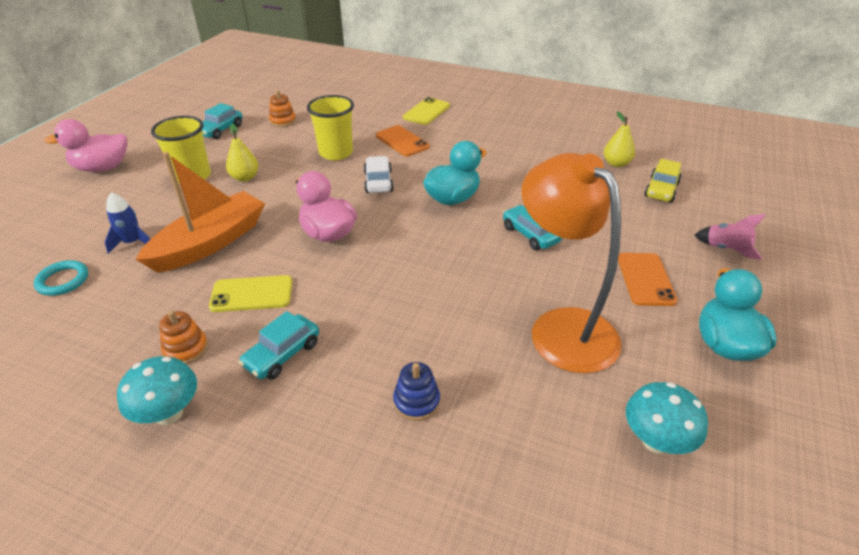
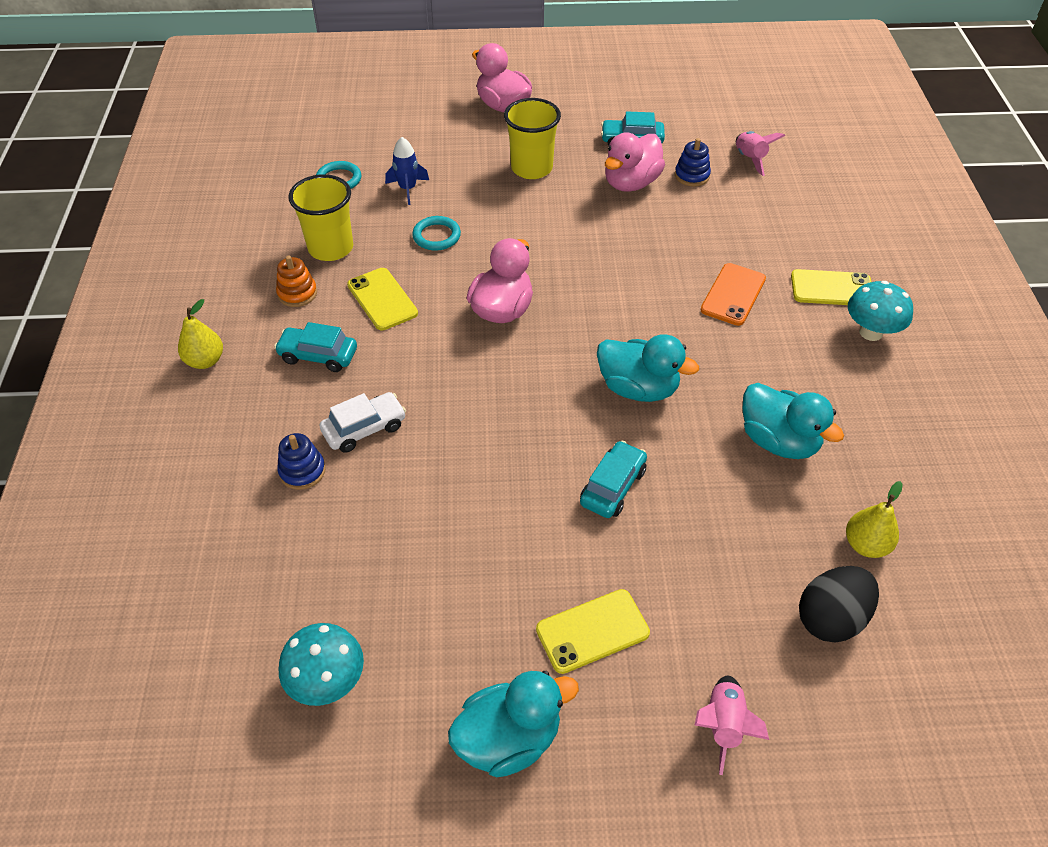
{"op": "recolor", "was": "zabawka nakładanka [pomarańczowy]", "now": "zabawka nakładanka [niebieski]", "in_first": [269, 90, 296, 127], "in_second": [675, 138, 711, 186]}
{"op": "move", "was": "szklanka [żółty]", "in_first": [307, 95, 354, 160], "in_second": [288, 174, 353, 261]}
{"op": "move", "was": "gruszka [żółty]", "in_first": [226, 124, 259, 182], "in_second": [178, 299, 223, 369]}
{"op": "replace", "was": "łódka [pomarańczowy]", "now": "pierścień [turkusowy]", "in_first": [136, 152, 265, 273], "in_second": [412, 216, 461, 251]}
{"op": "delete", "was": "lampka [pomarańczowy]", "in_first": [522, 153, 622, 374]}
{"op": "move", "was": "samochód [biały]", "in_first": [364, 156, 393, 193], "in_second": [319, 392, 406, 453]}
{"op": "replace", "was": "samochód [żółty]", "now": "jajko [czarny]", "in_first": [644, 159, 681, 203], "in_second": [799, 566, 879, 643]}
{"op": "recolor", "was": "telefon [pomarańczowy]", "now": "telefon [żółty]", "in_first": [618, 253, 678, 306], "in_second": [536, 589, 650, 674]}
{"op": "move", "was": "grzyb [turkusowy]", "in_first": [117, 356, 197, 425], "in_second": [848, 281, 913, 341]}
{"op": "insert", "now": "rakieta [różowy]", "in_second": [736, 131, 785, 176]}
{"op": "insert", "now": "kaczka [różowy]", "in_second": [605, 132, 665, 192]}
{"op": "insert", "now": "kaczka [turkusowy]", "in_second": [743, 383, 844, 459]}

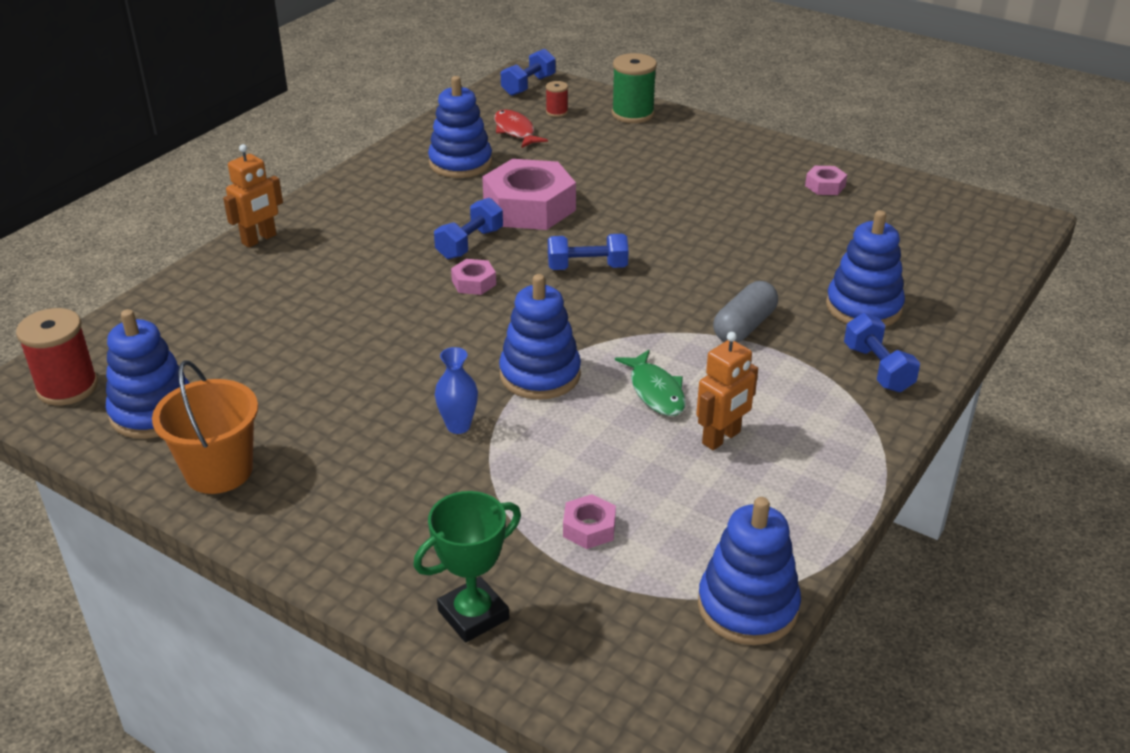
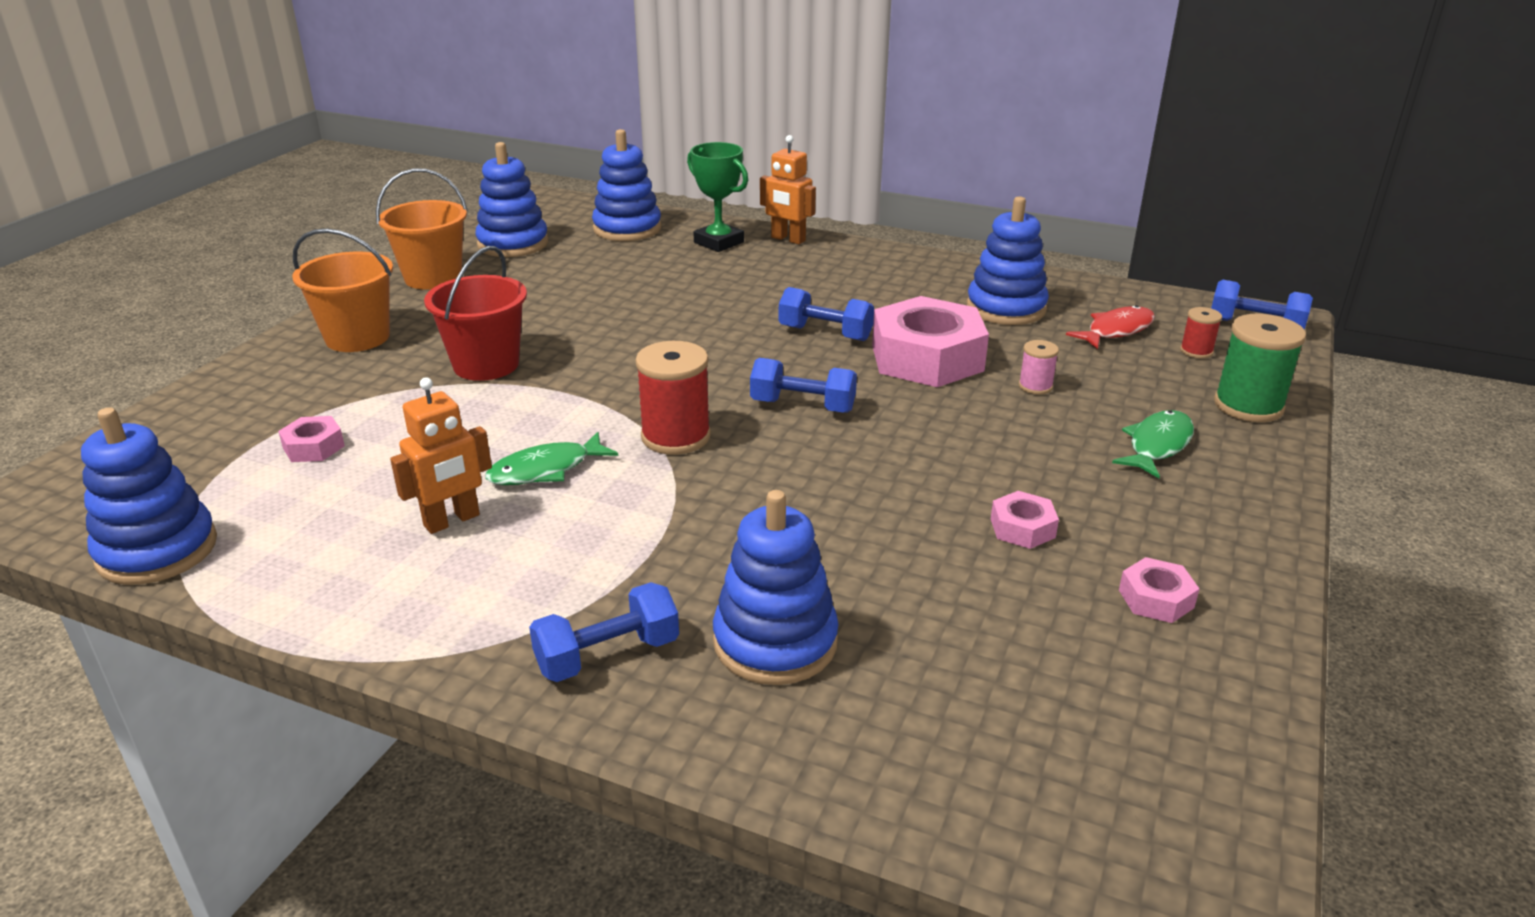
{"op": "rotate", "was": "hantel [niebieski]", "in_first": [548, 234, 628, 270], "in_second": [750, 358, 857, 413], "clockwise": -60}
{"op": "move", "was": "nakrętka [różowy]", "in_first": [451, 259, 496, 295], "in_second": [991, 491, 1059, 549]}
{"op": "move", "was": "zabawka nakładanka [niebieski]", "in_first": [499, 274, 581, 400], "in_second": [592, 129, 662, 241]}
{"op": "delete", "was": "kapsułka [szary]", "in_first": [713, 281, 778, 343]}
{"op": "move", "was": "szpulka [czerwony]", "in_first": [16, 308, 98, 406], "in_second": [635, 341, 711, 455]}
{"op": "rotate", "was": "robot [pomarańczowy]", "in_first": [696, 332, 758, 450], "in_second": [390, 377, 492, 534], "clockwise": -75}
{"op": "replace", "was": "wazon [niebieski]", "now": "wiadro [czerwony]", "in_first": [435, 347, 478, 434], "in_second": [424, 246, 527, 381]}
{"op": "move", "was": "puchar [zielony]", "in_first": [413, 491, 521, 642], "in_second": [687, 142, 748, 252]}
{"op": "insert", "now": "wiadro [pomarańczowy]", "in_second": [292, 228, 393, 352]}
{"op": "insert", "now": "szpulka [różowy]", "in_second": [1019, 340, 1059, 395]}
{"op": "insert", "now": "ryba [zielony]", "in_second": [1112, 410, 1194, 478]}

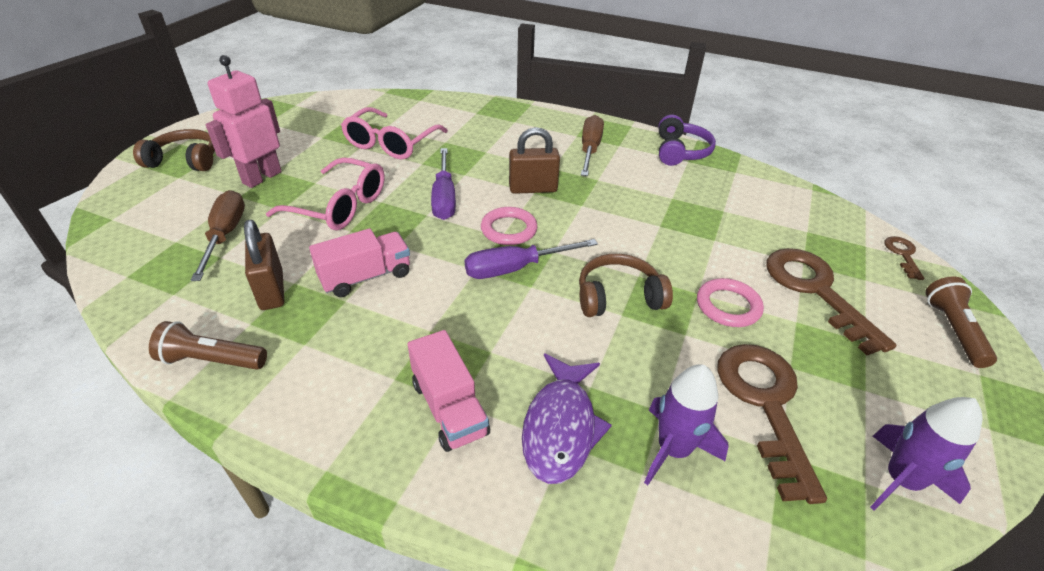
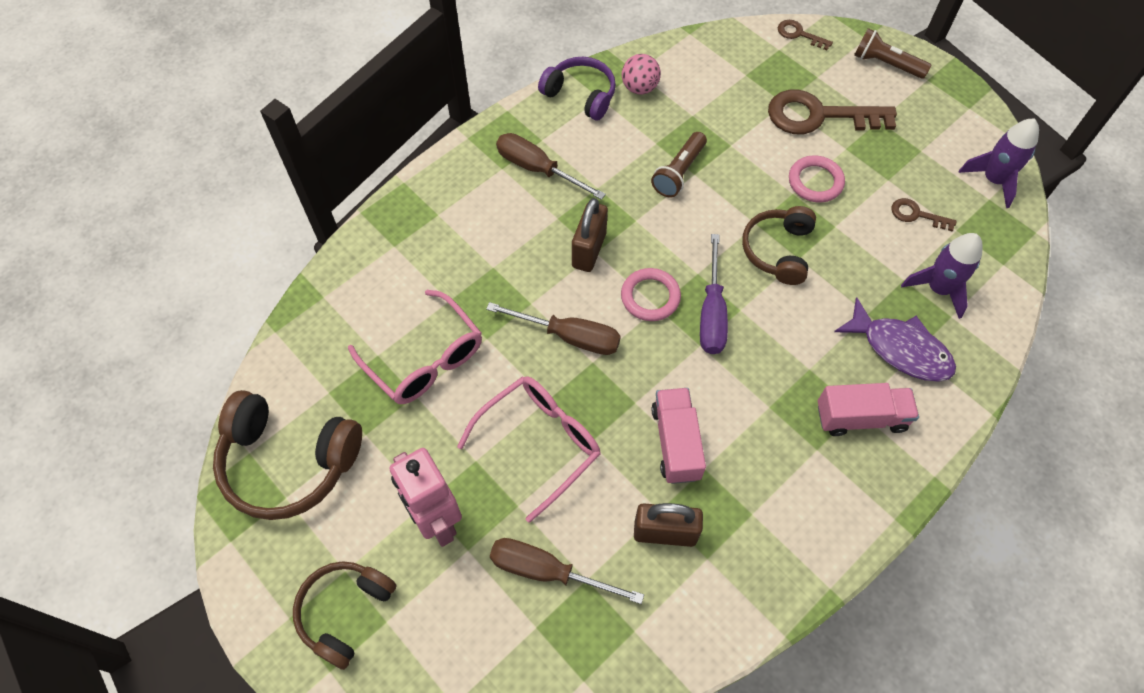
{"op": "recolor", "was": "śrubokręt [fioletowy]", "now": "śrubokręt [brązowy]", "in_first": [431, 148, 456, 220], "in_second": [486, 302, 621, 355]}
{"op": "move", "was": "latarka [brązowy]", "in_first": [149, 321, 267, 370], "in_second": [651, 132, 707, 197]}
{"op": "resize", "was": "klucz [brązowy]", "in_first": [717, 344, 827, 504], "in_second": [892, 198, 957, 232], "ratio": 0.47}
{"op": "insert", "now": "piłka [różowy]", "in_second": [622, 54, 661, 94]}
{"op": "insert", "now": "słuchawki [brązowy]", "in_second": [213, 390, 362, 520]}

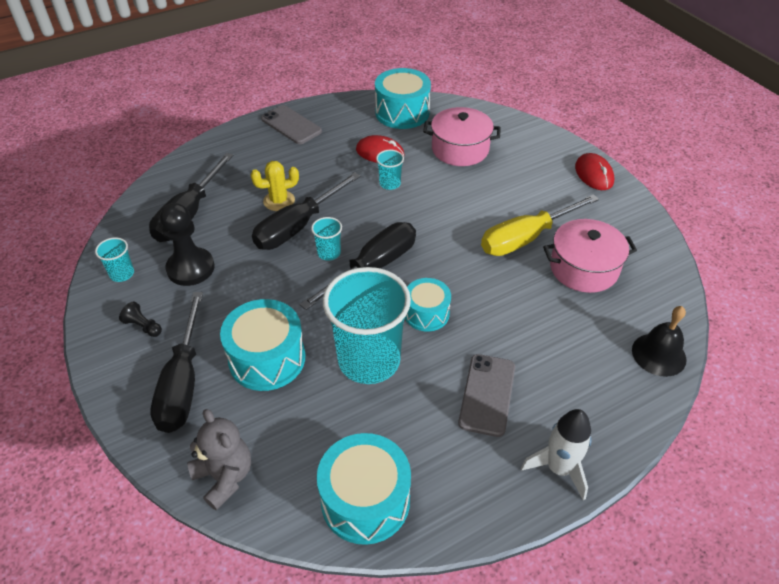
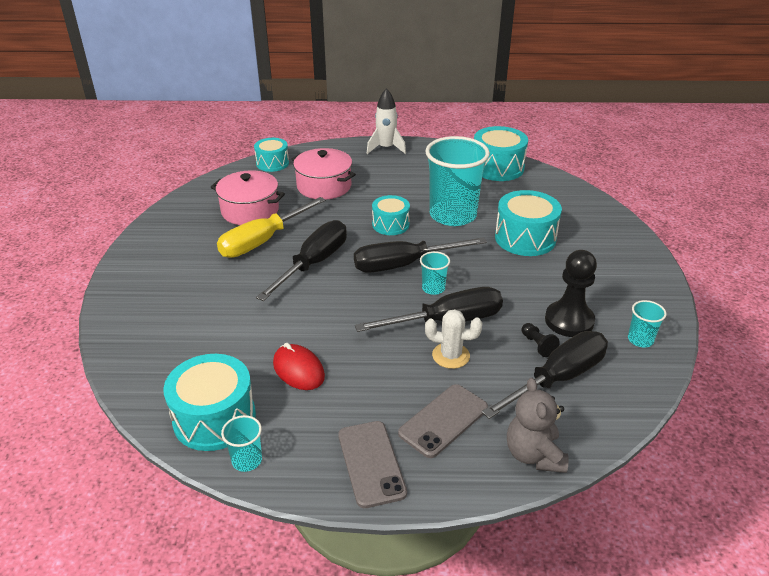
{"op": "move", "was": "garnek [różowy]", "in_first": [423, 107, 501, 166], "in_second": [292, 148, 356, 200]}
{"op": "move", "was": "szklanka [turkusowy]", "in_first": [376, 150, 404, 190], "in_second": [221, 415, 262, 472]}
{"op": "delete", "was": "myszka [czerwony]", "in_first": [575, 153, 614, 190]}
{"op": "recolor", "was": "kaktus [żółty]", "now": "kaktus [biały]", "in_first": [250, 161, 299, 211], "in_second": [425, 309, 482, 369]}
{"op": "rotate", "was": "śrubokręt [żółty]", "in_first": [481, 194, 599, 256], "in_second": [217, 197, 326, 258], "clockwise": 135}
{"op": "move", "was": "śrubokręt [czarny]", "in_first": [150, 292, 203, 433], "in_second": [256, 220, 347, 301]}
{"op": "move", "was": "pionek [czarny]", "in_first": [119, 302, 162, 337], "in_second": [522, 323, 560, 357]}
{"op": "replace", "was": "dzwonek [czarny]", "now": "bęben [turkusowy]", "in_first": [632, 306, 686, 377], "in_second": [254, 138, 289, 172]}
{"op": "move", "was": "telefon [szary]", "in_first": [458, 354, 515, 437], "in_second": [398, 384, 488, 458]}
{"op": "move", "was": "miś [szary]", "in_first": [187, 409, 251, 511], "in_second": [507, 378, 569, 473]}

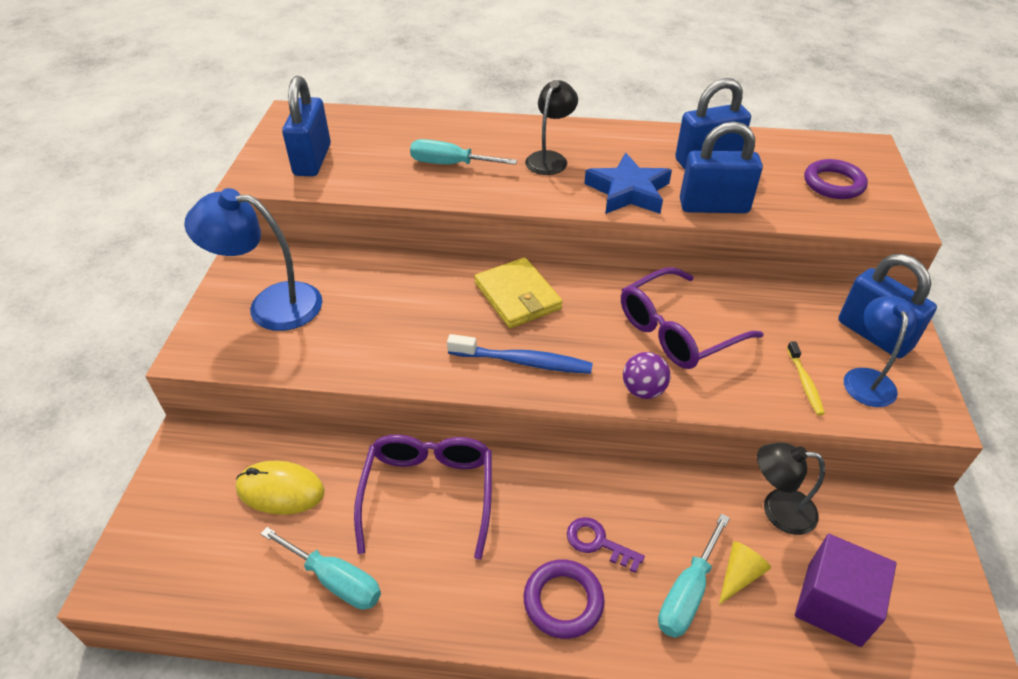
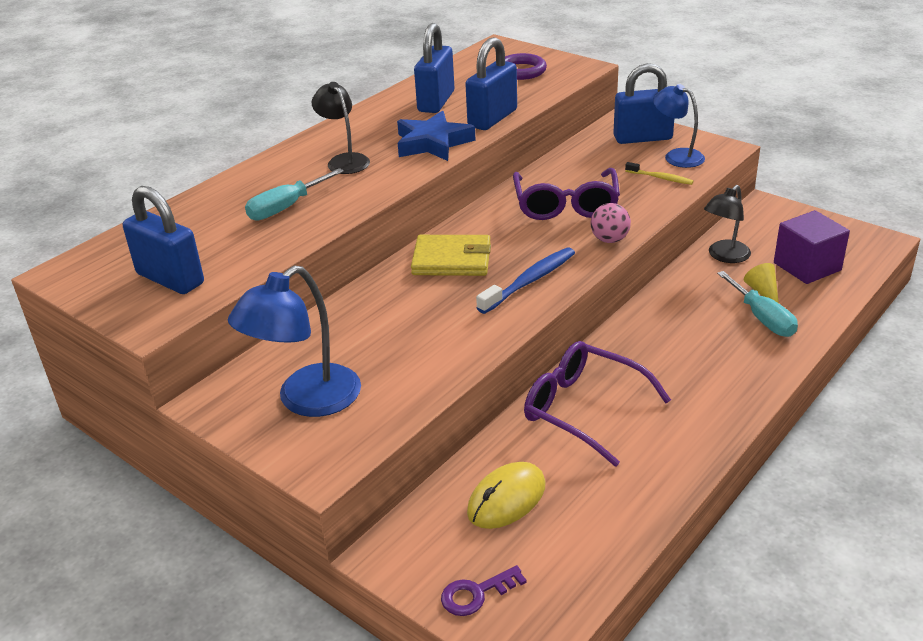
{"op": "recolor", "was": "piłka [fioletowy]", "now": "piłka [różowy]", "in_first": [623, 352, 670, 399], "in_second": [590, 203, 631, 243]}
{"op": "move", "was": "klucz [fioletowy]", "in_first": [567, 517, 645, 573], "in_second": [441, 565, 527, 616]}
{"op": "delete", "was": "śrubokręt [turkusowy]", "in_first": [261, 527, 381, 610]}
{"op": "delete", "was": "pierścień [fioletowy]", "in_first": [524, 560, 605, 639]}

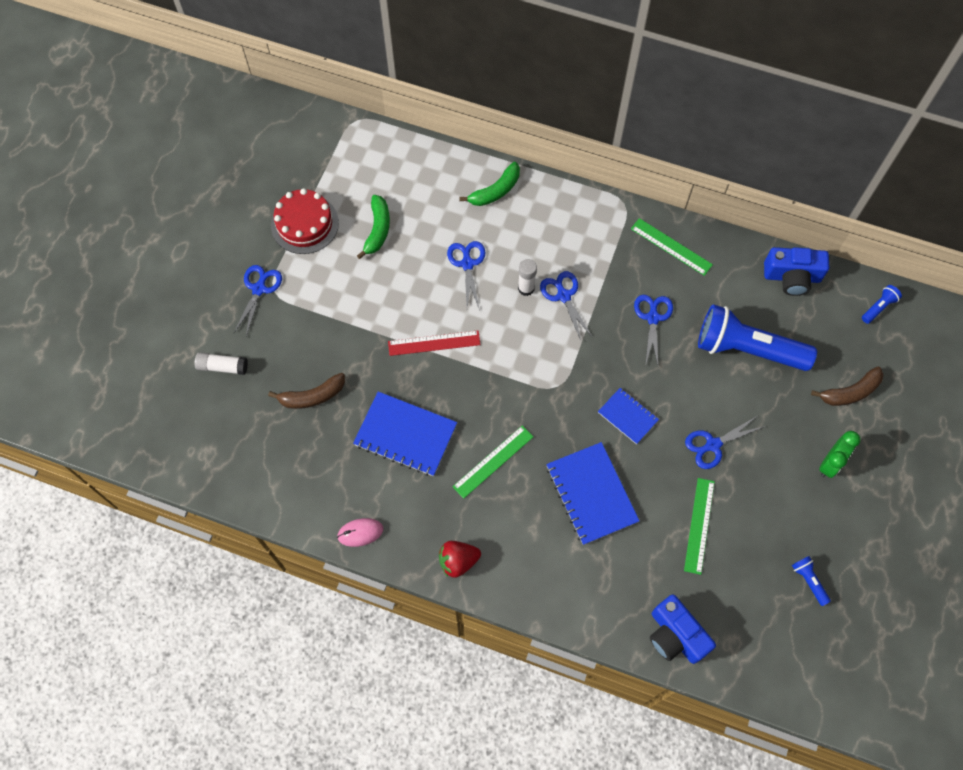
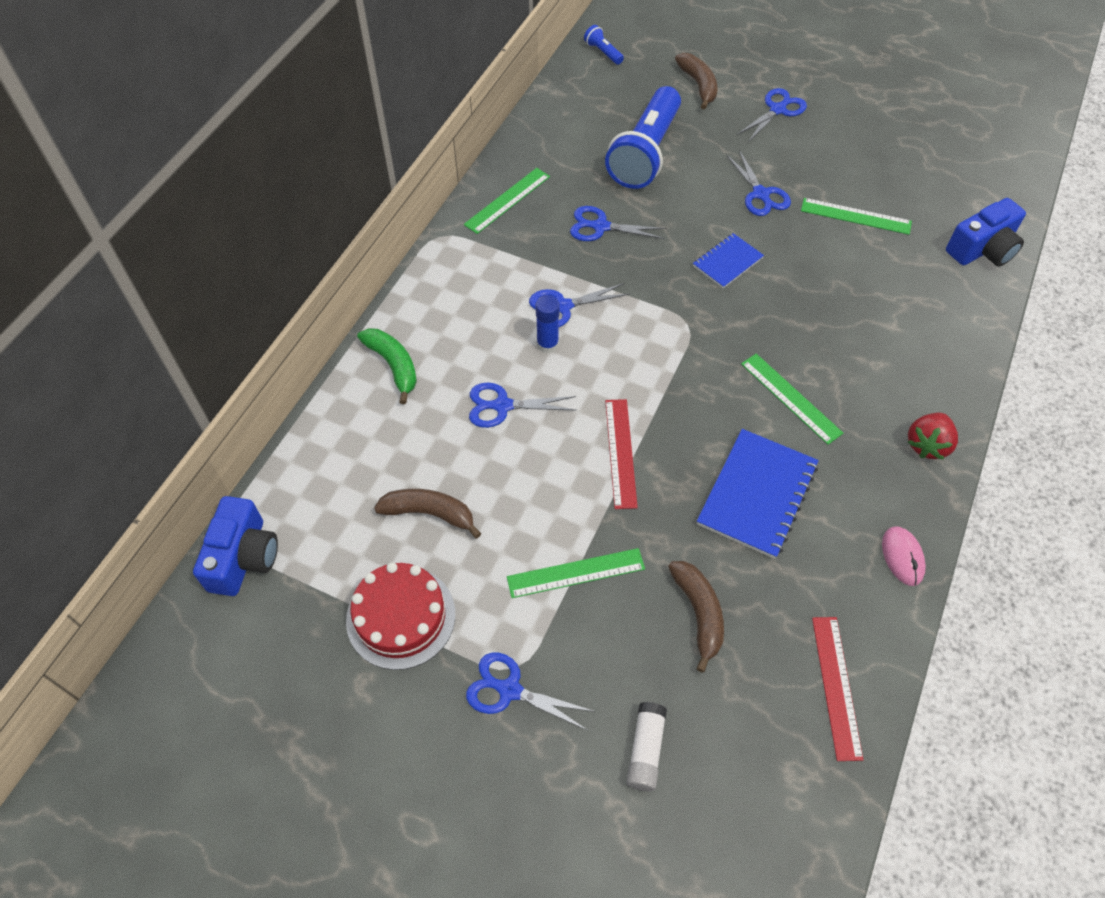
{"op": "recolor", "was": "banan [zielony]", "now": "banan [brązowy]", "in_first": [357, 195, 390, 259], "in_second": [374, 489, 481, 539]}
{"op": "move", "was": "aparat fotograficzny [niebieski]", "in_first": [764, 247, 829, 296], "in_second": [193, 496, 278, 596]}
{"op": "recolor", "was": "klej w sztyfcie [biały]", "now": "klej w sztyfcie [niebieski]", "in_first": [518, 259, 537, 296], "in_second": [536, 295, 560, 353]}
{"op": "replace", "was": "budzik [zielony]", "now": "nożyczki [niebieski]", "in_first": [819, 431, 860, 478], "in_second": [737, 88, 807, 142]}
{"op": "delete", "was": "zeszyt [niebieski]", "in_first": [546, 442, 639, 545]}
{"op": "rotate", "was": "truskawka [czerwony]", "in_first": [439, 541, 481, 578], "in_second": [908, 413, 958, 460], "clockwise": 45}
{"op": "delete", "was": "latarka [niebieski]", "in_first": [792, 556, 831, 606]}
{"op": "insert", "now": "linijka [zielony]", "in_second": [507, 548, 645, 598]}
{"op": "insert", "now": "linijka [czerwony]", "in_second": [812, 617, 864, 761]}

